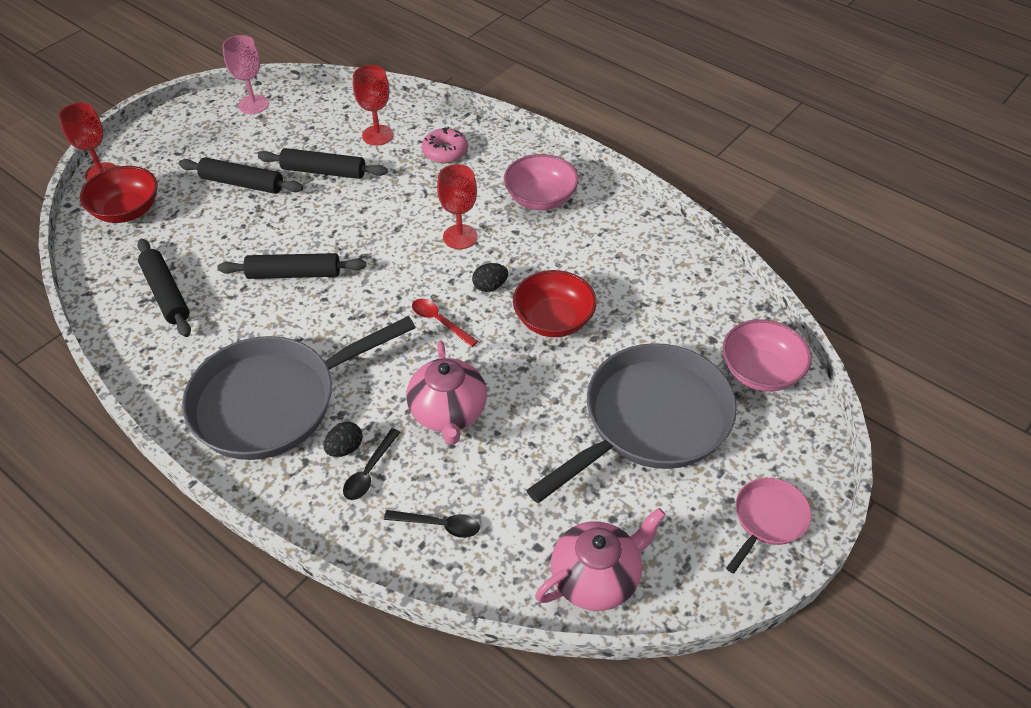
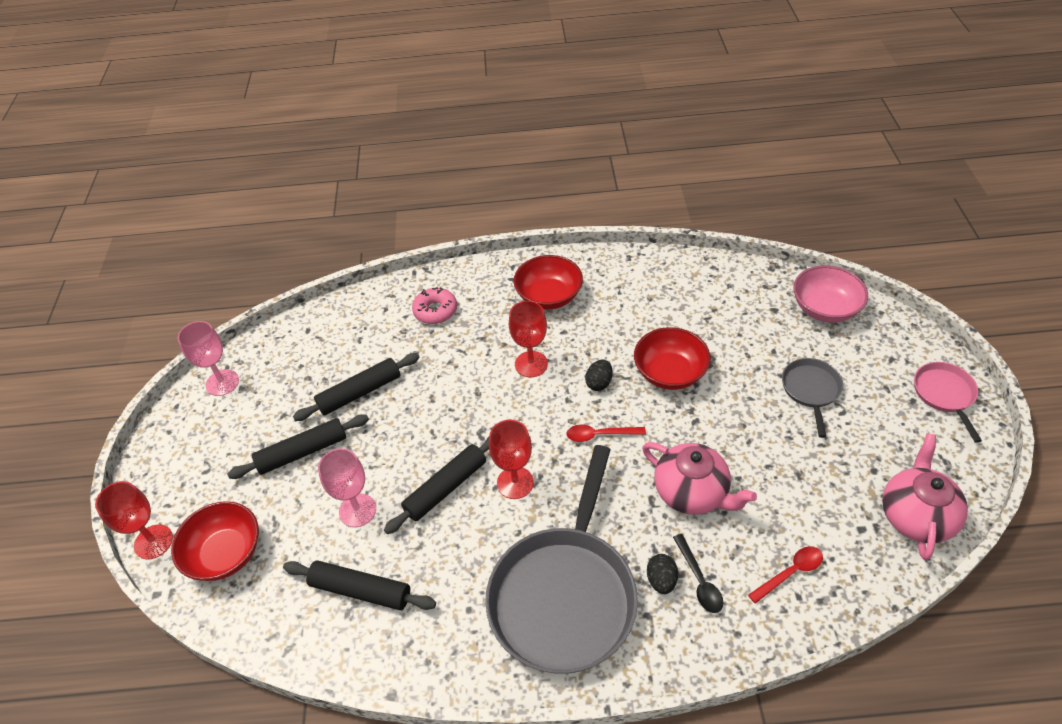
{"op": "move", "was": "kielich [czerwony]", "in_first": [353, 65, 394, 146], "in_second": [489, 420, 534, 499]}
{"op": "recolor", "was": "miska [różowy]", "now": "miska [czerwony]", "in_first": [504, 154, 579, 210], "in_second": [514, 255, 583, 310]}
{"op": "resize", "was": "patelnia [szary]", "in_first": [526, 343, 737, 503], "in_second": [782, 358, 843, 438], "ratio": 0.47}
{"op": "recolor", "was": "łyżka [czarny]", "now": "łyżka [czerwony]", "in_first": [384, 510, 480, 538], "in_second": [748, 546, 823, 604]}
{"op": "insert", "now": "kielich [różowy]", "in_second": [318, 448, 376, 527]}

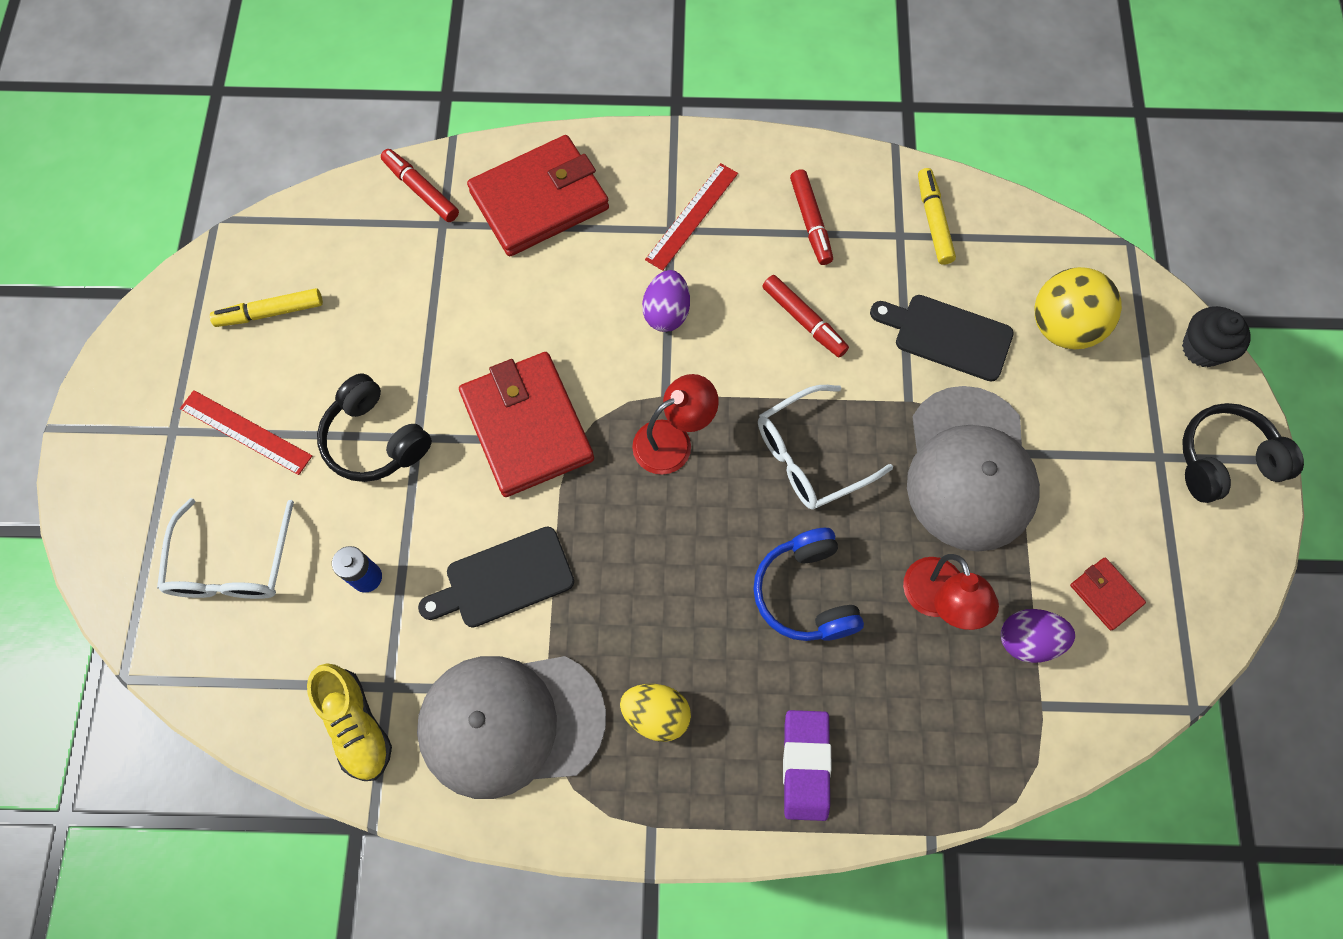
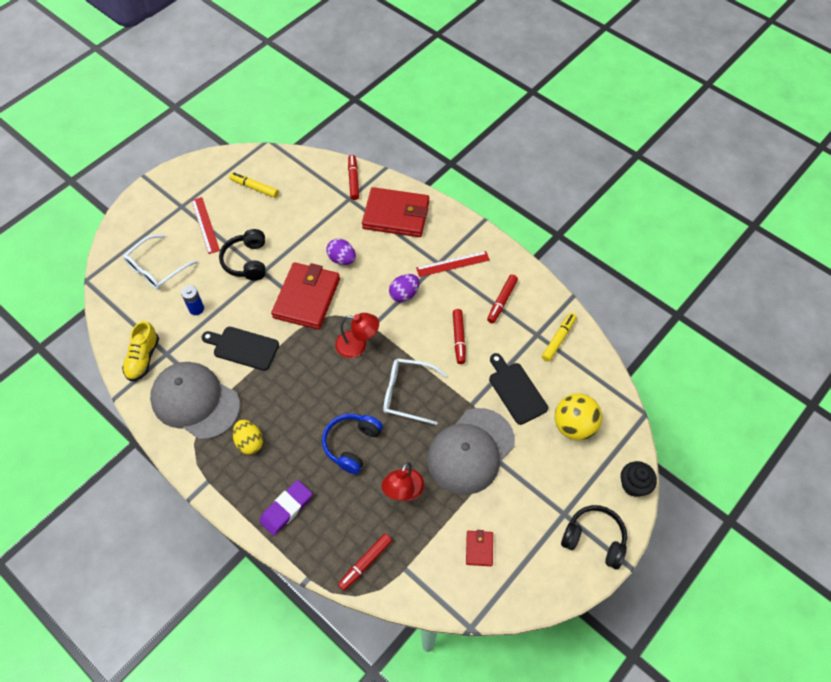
{"op": "move", "was": "jajko [fioletowy]", "in_first": [1001, 609, 1075, 663], "in_second": [326, 239, 356, 265]}
{"op": "insert", "now": "flamaster [czerwony]", "in_second": [338, 534, 392, 591]}

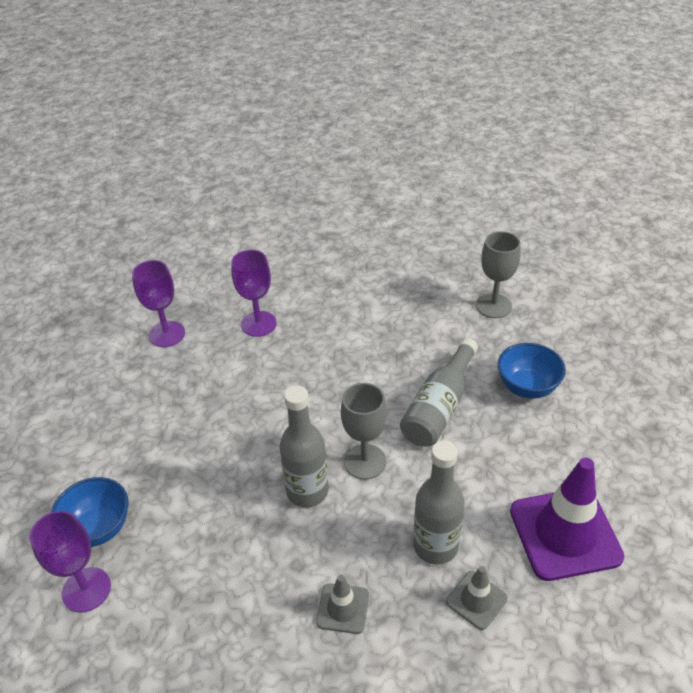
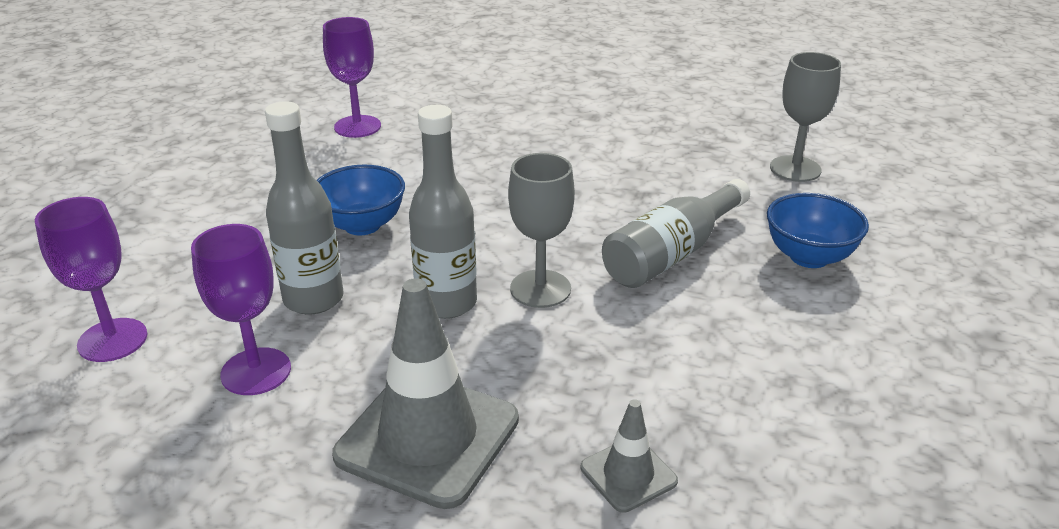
{"op": "move", "was": "kielich [fioletowy]", "in_first": [231, 250, 277, 337], "in_second": [191, 224, 291, 395]}
{"op": "move", "was": "butelka [szary]", "in_first": [413, 440, 464, 565], "in_second": [265, 101, 344, 314]}
{"op": "delete", "was": "pachołek [fioletowy]", "in_first": [510, 458, 624, 581]}
{"op": "move", "was": "miska [niebieski]", "in_first": [51, 477, 128, 547], "in_second": [317, 165, 405, 235]}
{"op": "resize", "was": "pachołek [szary]", "in_first": [316, 575, 369, 634], "in_second": [332, 278, 519, 509], "ratio": 2.03}

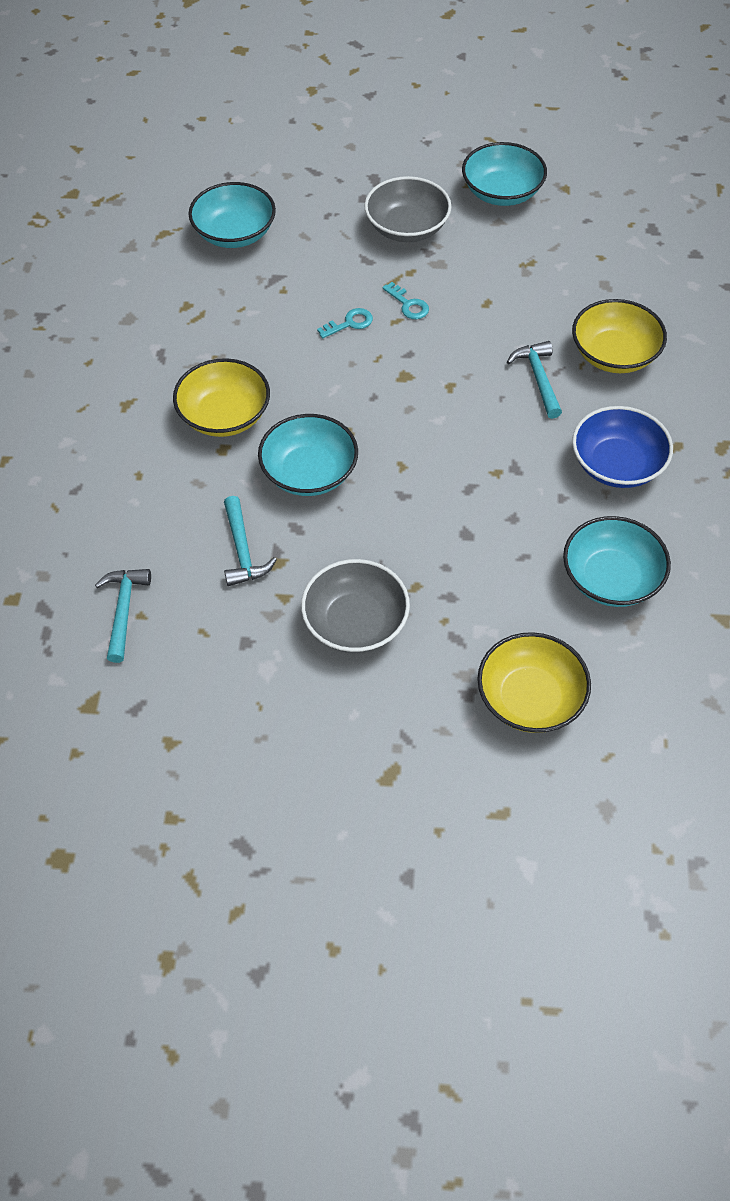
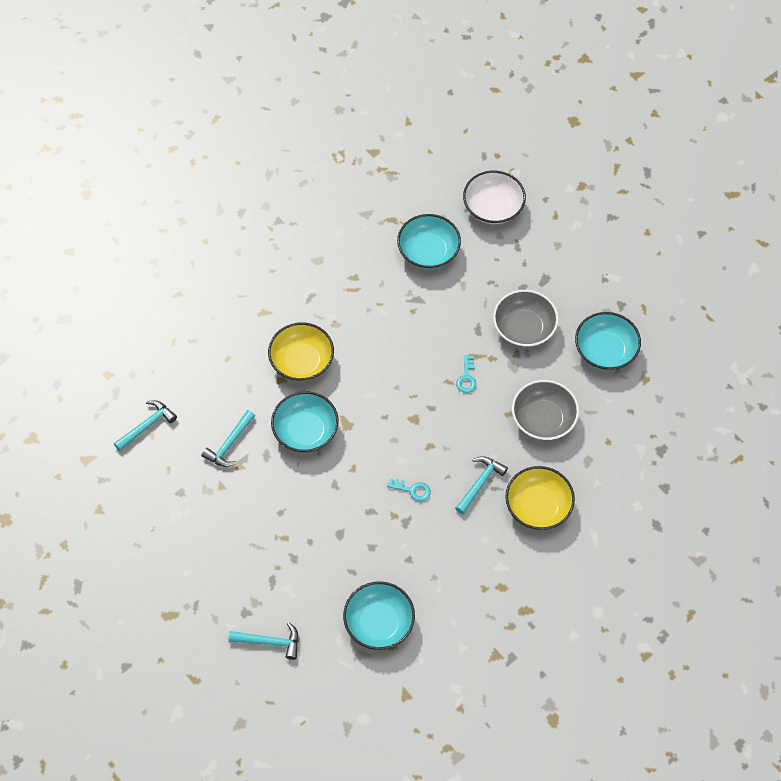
{"op": "move", "was": "klucz [turkusowy]", "in_first": [317, 308, 373, 339], "in_second": [387, 478, 431, 501]}
{"op": "delete", "was": "miska [niebieski]", "in_first": [572, 406, 673, 488]}
{"op": "move", "was": "miska [szary]", "in_first": [301, 559, 410, 653], "in_second": [512, 380, 579, 440]}
{"op": "replace", "was": "miska [żółty]", "now": "młotek [turkusowy]", "in_first": [477, 632, 591, 733], "in_second": [229, 622, 299, 660]}
{"op": "insert", "now": "miska [biały]", "in_second": [463, 171, 526, 224]}

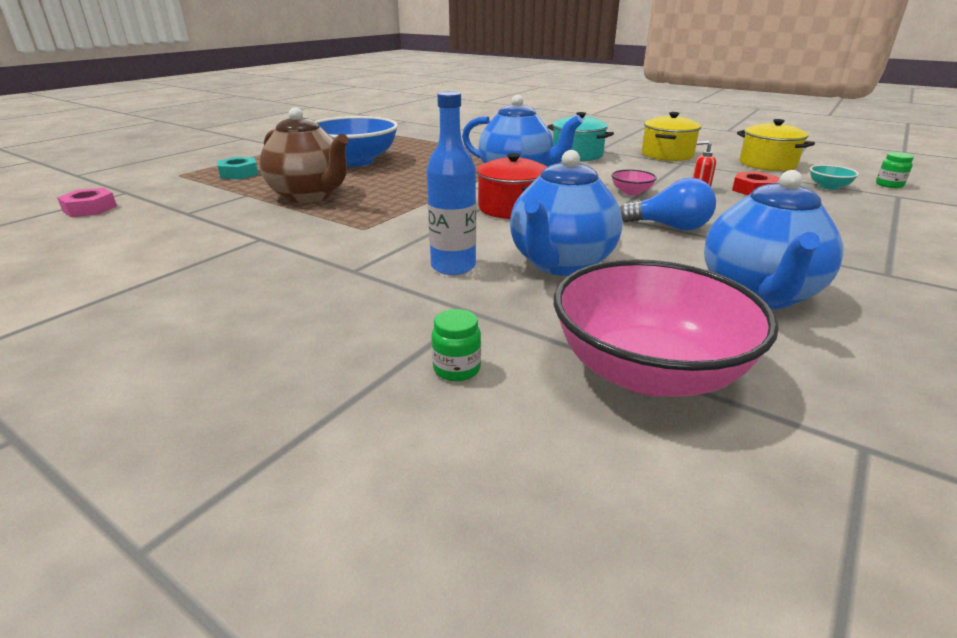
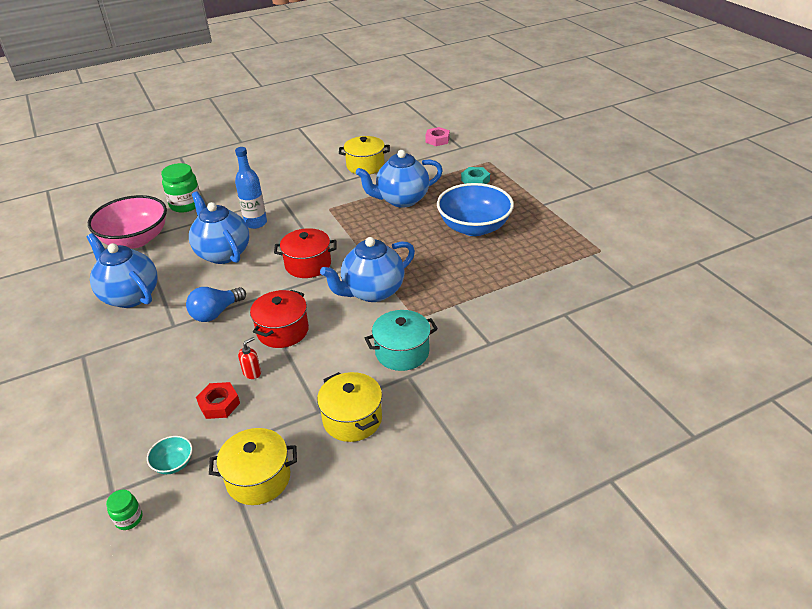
{"op": "recolor", "was": "imbryk [brązowy]", "now": "imbryk [niebieski]", "in_first": [260, 107, 349, 203], "in_second": [356, 150, 443, 208]}
{"op": "replace", "was": "miska [różowy]", "now": "garnek [czerwony]", "in_first": [611, 170, 657, 195], "in_second": [250, 290, 309, 348]}
{"op": "resize", "was": "słoik [zielony]", "in_first": [431, 309, 481, 381], "in_second": [161, 163, 200, 213], "ratio": 1.93}
{"op": "insert", "now": "garnek [żółty]", "in_second": [339, 136, 390, 174]}

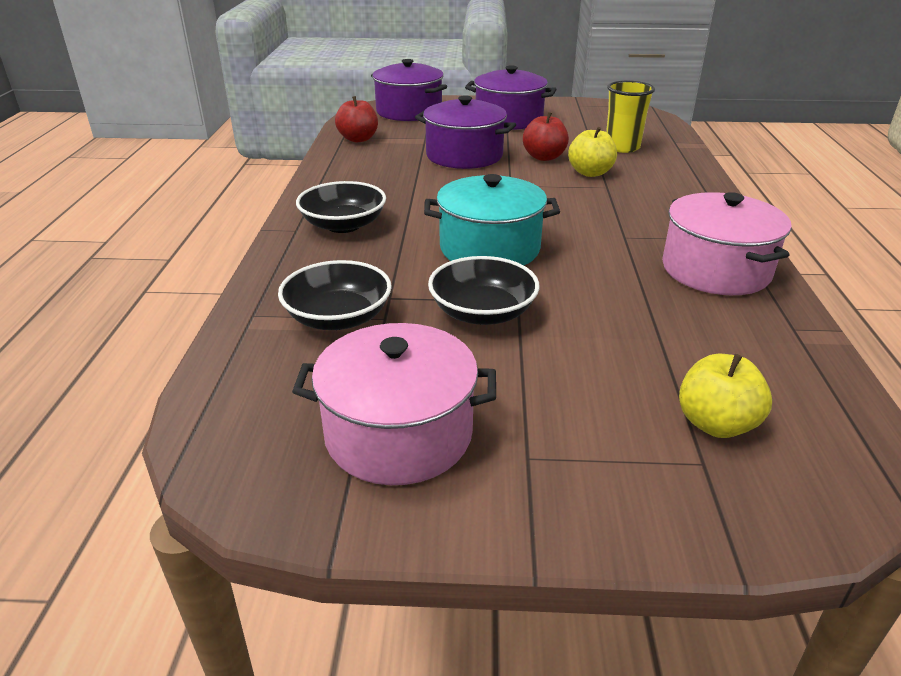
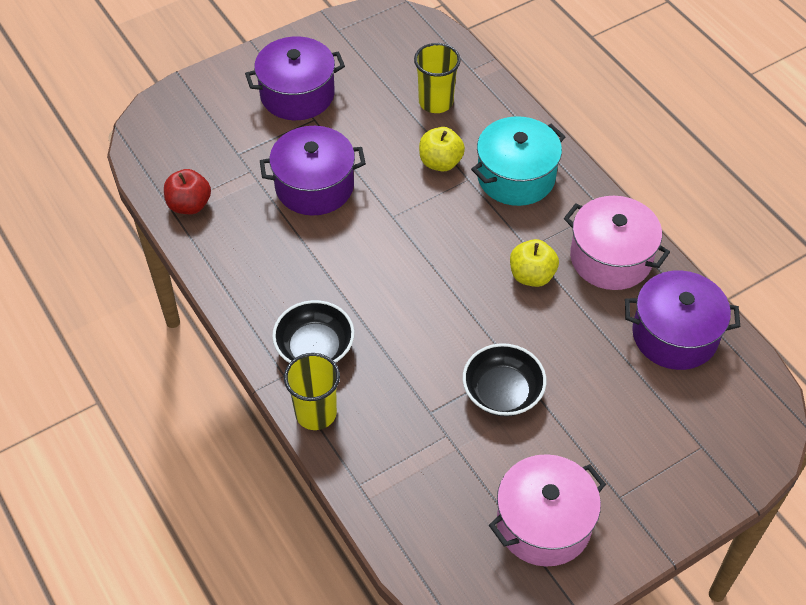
{"op": "move", "was": "garnek [fioletowy]", "in_first": [371, 59, 447, 121], "in_second": [625, 270, 740, 370]}
{"op": "delete", "was": "jabłko [czerwony]", "in_first": [523, 112, 569, 161]}
{"op": "move", "was": "garnek [turkusowy]", "in_first": [424, 174, 560, 265], "in_second": [471, 116, 565, 206]}
{"op": "delete", "was": "miska [czarny]", "in_first": [278, 260, 392, 330]}
{"op": "move", "was": "jabłko [żółty]", "in_first": [679, 354, 772, 438], "in_second": [510, 239, 559, 287]}
{"op": "insert", "now": "szklanka [żółty]", "in_second": [284, 353, 340, 430]}

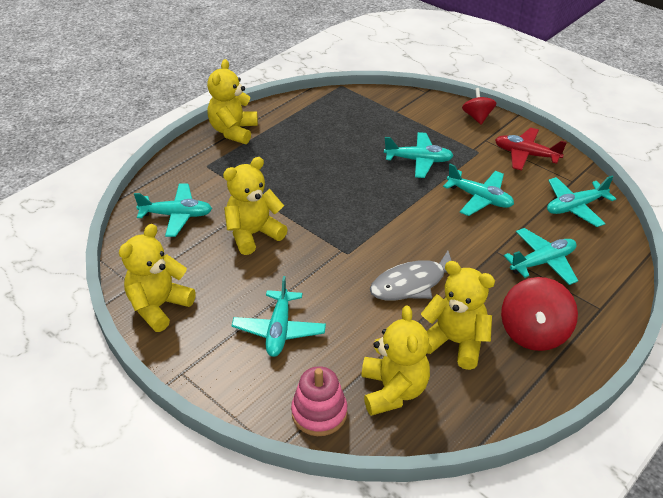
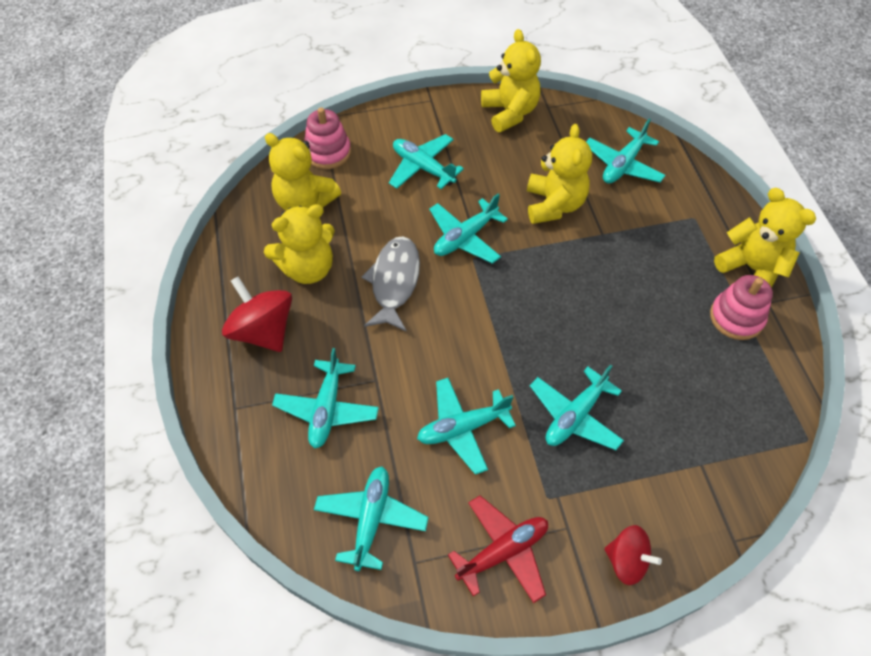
{"op": "insert", "now": "samolot [turkusowy]", "in_second": [429, 193, 508, 264]}
{"op": "insert", "now": "zabawka nakładanka [różowy]", "in_second": [710, 275, 773, 340]}

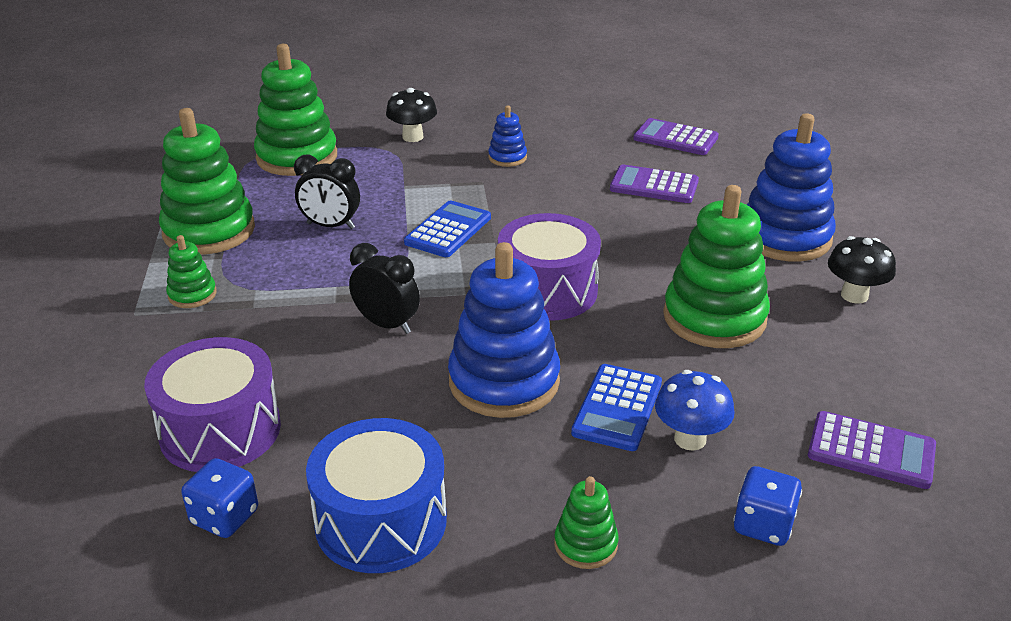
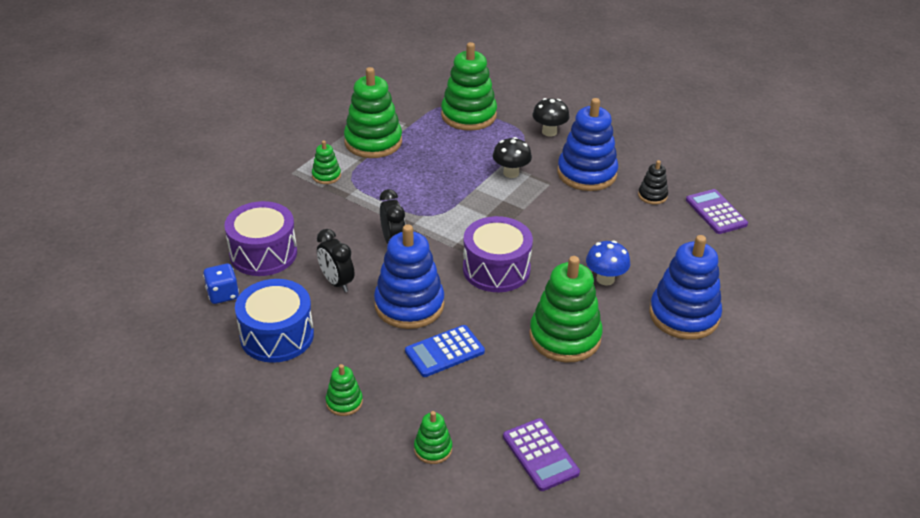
{"op": "resize", "was": "zabawka nakładanka [niebieski]", "in_first": [488, 105, 527, 167], "in_second": [557, 98, 618, 191], "ratio": 2.09}
{"op": "move", "was": "budzik [czarny]", "in_first": [294, 155, 360, 229], "in_second": [317, 229, 354, 292]}
{"op": "delete", "was": "kalkulator [fioletowy]", "in_first": [610, 164, 699, 203]}
{"op": "delete", "was": "kalkulator [niebieski]", "in_first": [404, 201, 491, 257]}
{"op": "move", "was": "grzyb [czarny]", "in_first": [828, 236, 896, 304], "in_second": [493, 137, 532, 178]}
{"op": "move", "was": "grzyb [niebieski]", "in_first": [655, 370, 735, 451], "in_second": [586, 240, 630, 286]}
{"op": "replace", "was": "kostka do gry [niebieski]", "now": "zabawka nakładanka [zielony]", "in_first": [733, 466, 802, 546], "in_second": [414, 411, 452, 464]}
{"op": "insert", "now": "zabawka nakładanka [czarny]", "in_second": [638, 160, 668, 205]}

